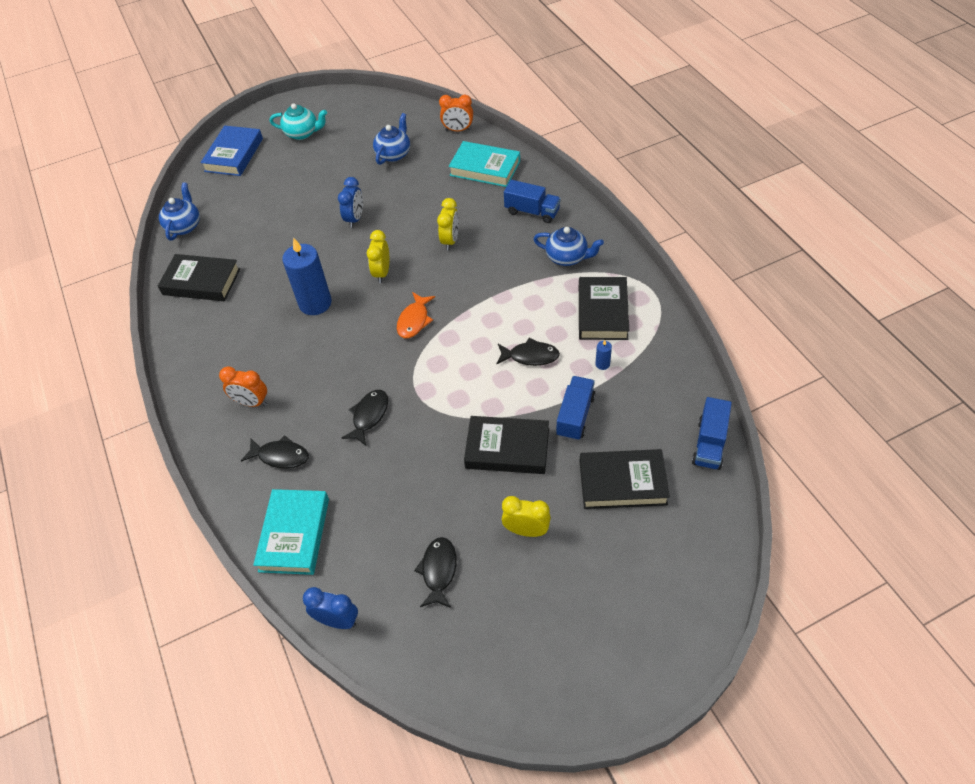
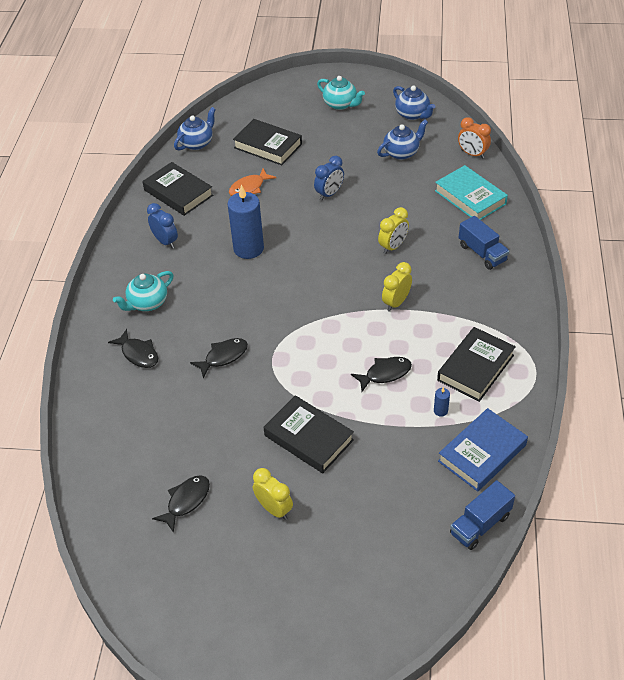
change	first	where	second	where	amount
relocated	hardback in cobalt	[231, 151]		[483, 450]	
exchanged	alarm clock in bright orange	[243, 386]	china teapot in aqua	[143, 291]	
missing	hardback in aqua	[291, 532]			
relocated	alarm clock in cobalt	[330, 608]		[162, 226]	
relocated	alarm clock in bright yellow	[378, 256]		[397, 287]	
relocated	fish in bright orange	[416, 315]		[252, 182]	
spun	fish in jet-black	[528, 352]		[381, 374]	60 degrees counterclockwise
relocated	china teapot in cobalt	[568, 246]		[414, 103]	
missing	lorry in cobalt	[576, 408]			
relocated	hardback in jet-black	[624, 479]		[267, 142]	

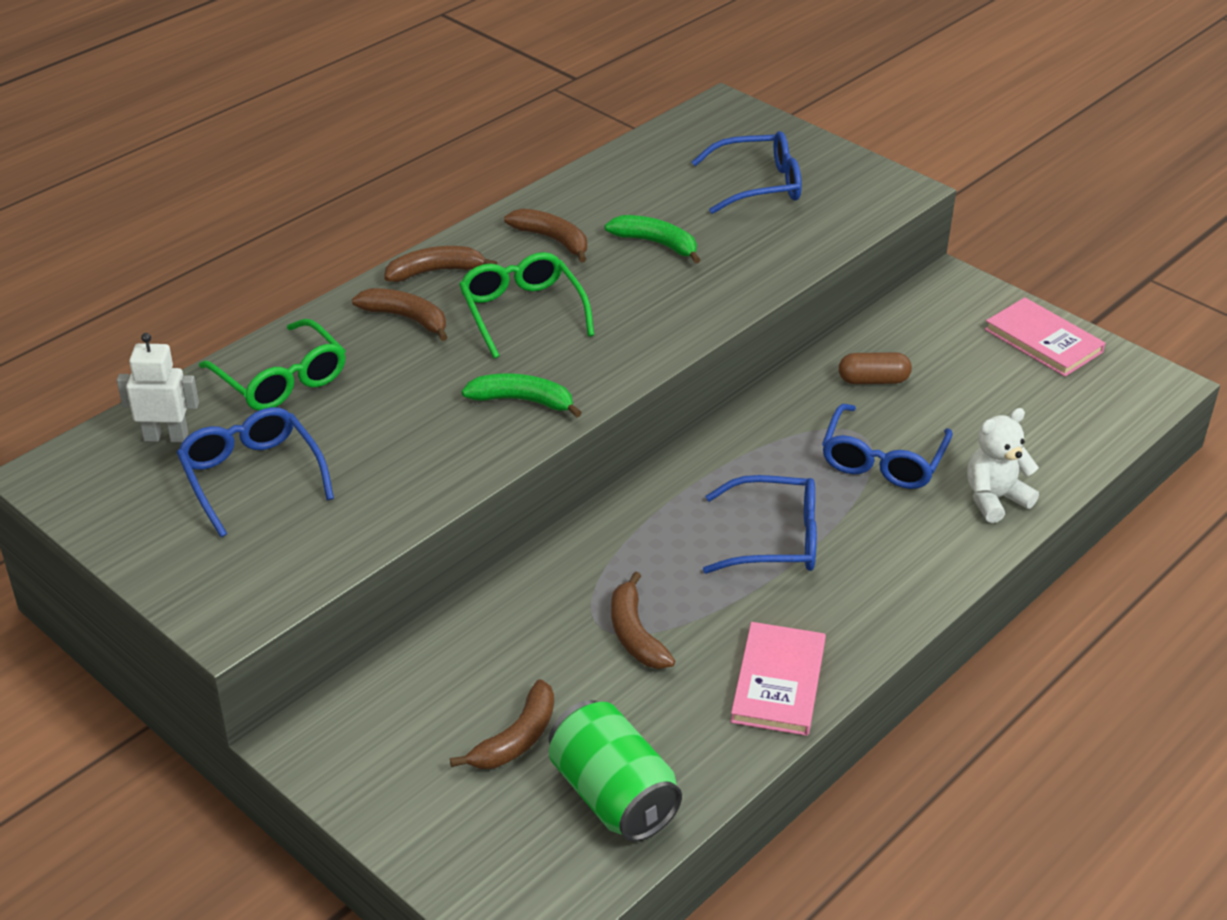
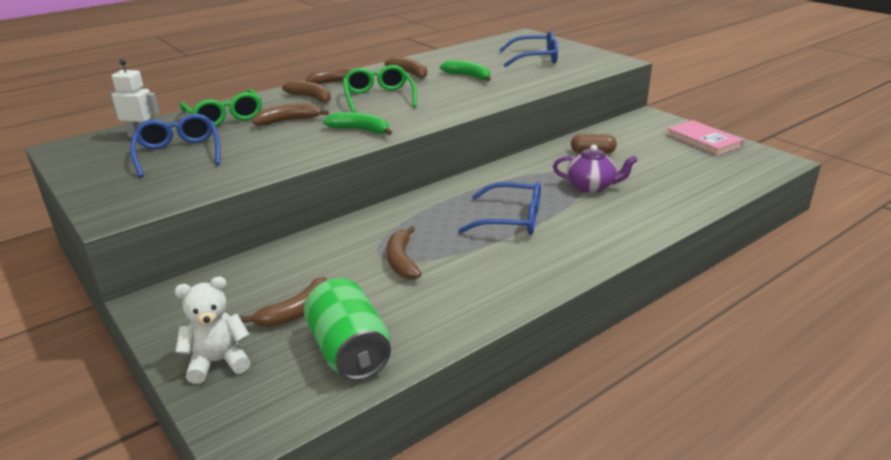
change	first	where	second	where	amount
missing	hardback in pink	[778, 679]			
exchanged	spectacles in cobalt	[887, 446]	china teapot in royal purple	[595, 169]	
relocated	teddy bear in pure white	[1003, 465]		[213, 330]	
appeared			banana in russet	[290, 114]	

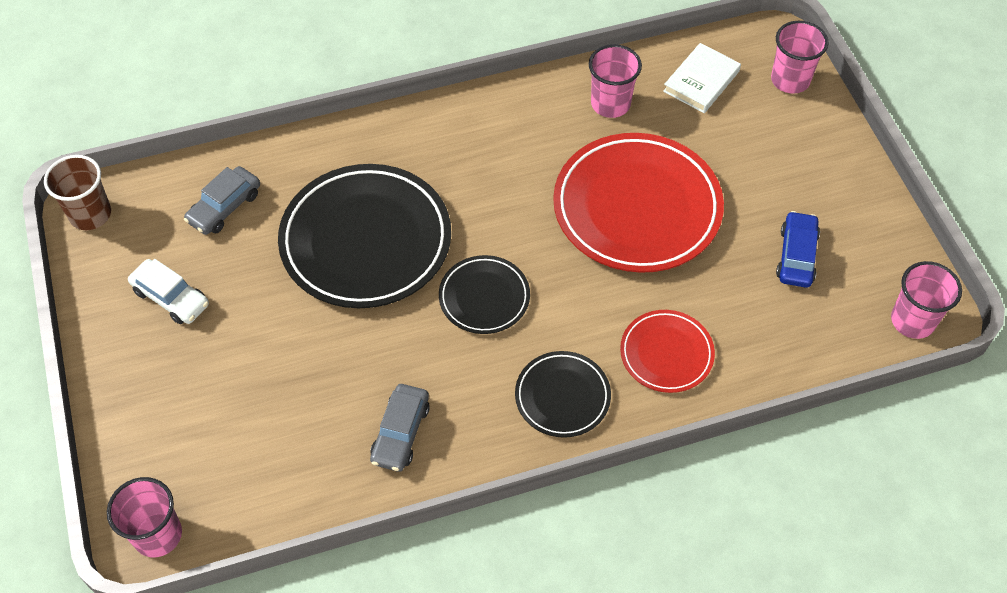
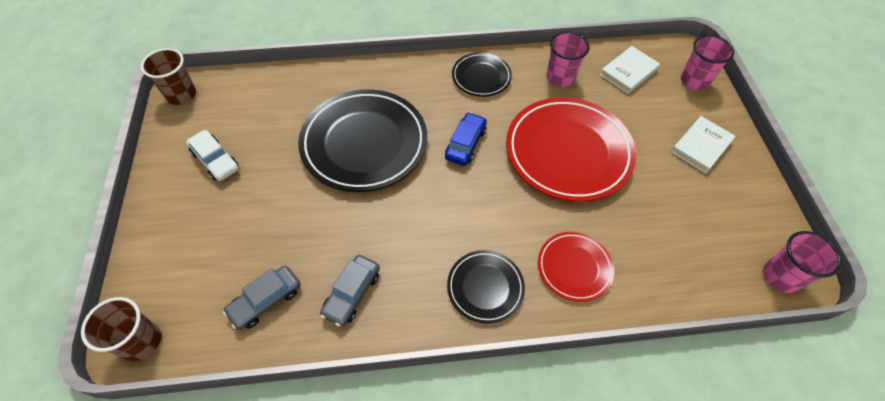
change	first	where	second	where	amount
colour	tumbler in pink	[144, 517]	tumbler in russet	[121, 329]	
relocated	car in gray	[222, 200]		[262, 298]	
relocated	plate in jet-black	[484, 294]		[482, 74]	
relocated	car in cobalt	[798, 249]		[466, 139]	
appeared			hardback in pure white	[703, 145]	

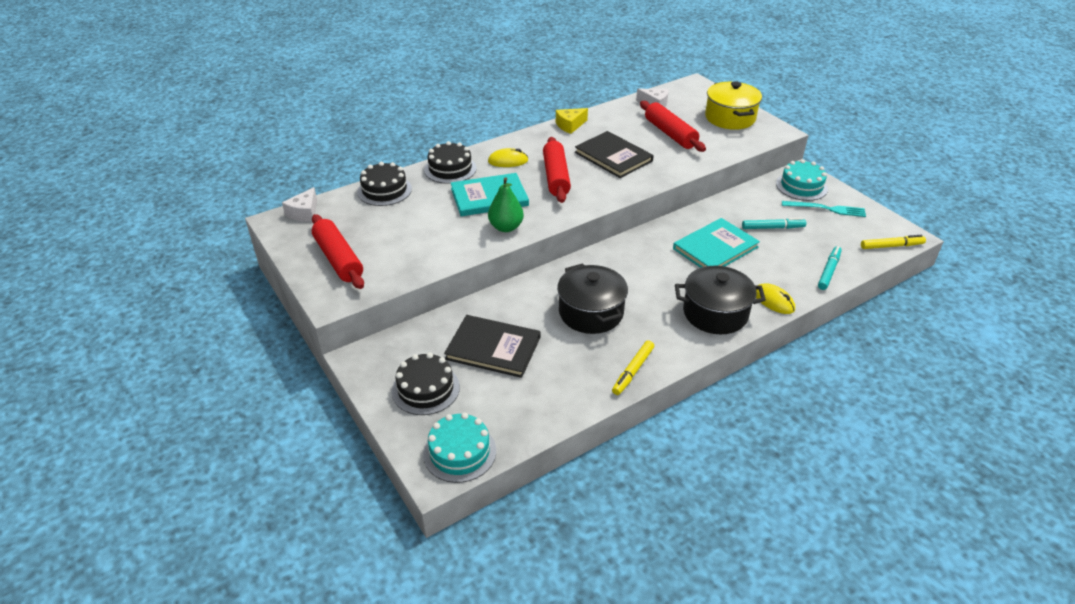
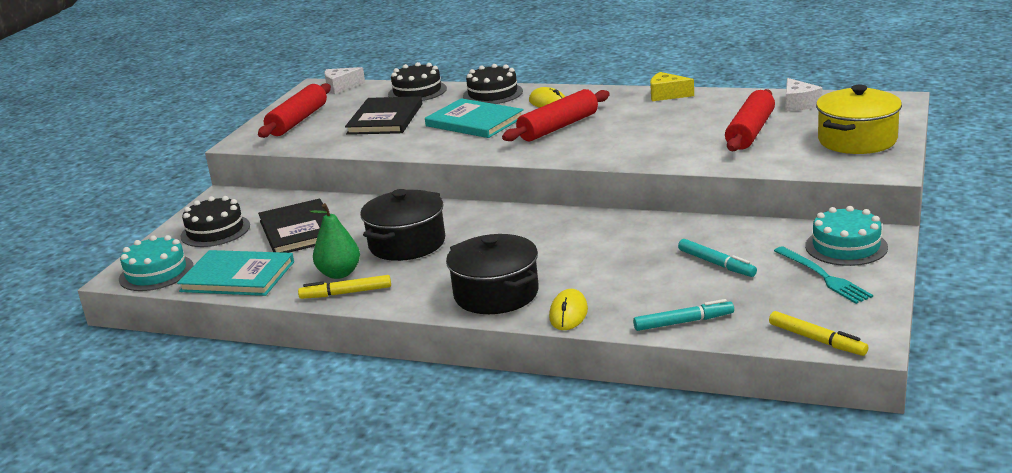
change	first	where	second	where	amount
relocated	toy pear in leaf-green	[506, 204]		[335, 241]	
relocated	hardback in jet-black	[614, 154]		[383, 115]	
relocated	hardback in aqua	[716, 243]		[235, 273]	

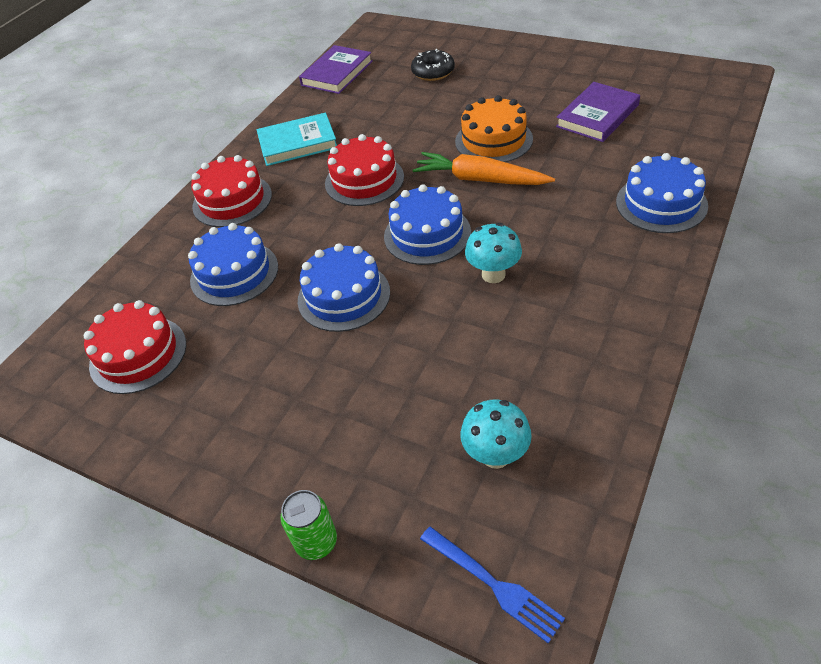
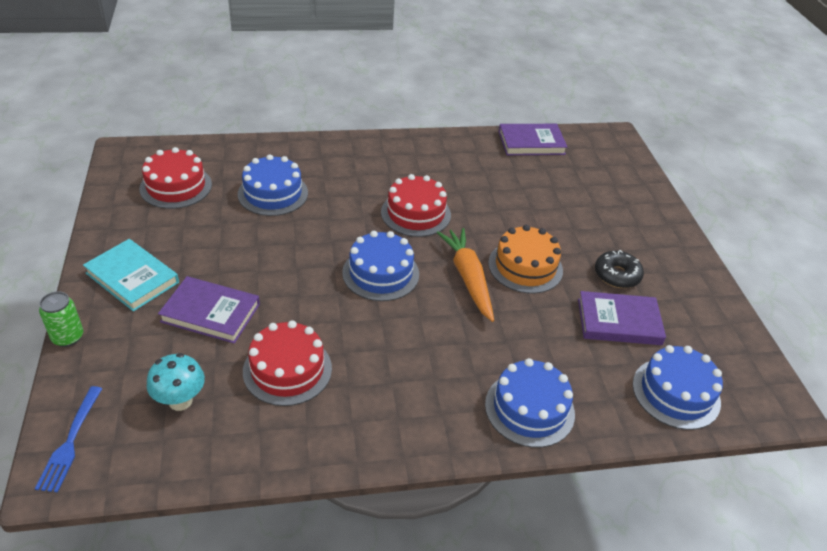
change	first	where	second	where	amount
relocated	cake in red	[231, 191]		[287, 363]	
relocated	hardback in aqua	[297, 139]		[131, 275]	
relocated	cake in cobalt	[344, 287]		[678, 387]	
relocated	glazed donut in jet-black	[433, 65]		[619, 269]	
missing	fungus in aqua	[493, 253]			
appeared			hardback in royal purple	[209, 310]	

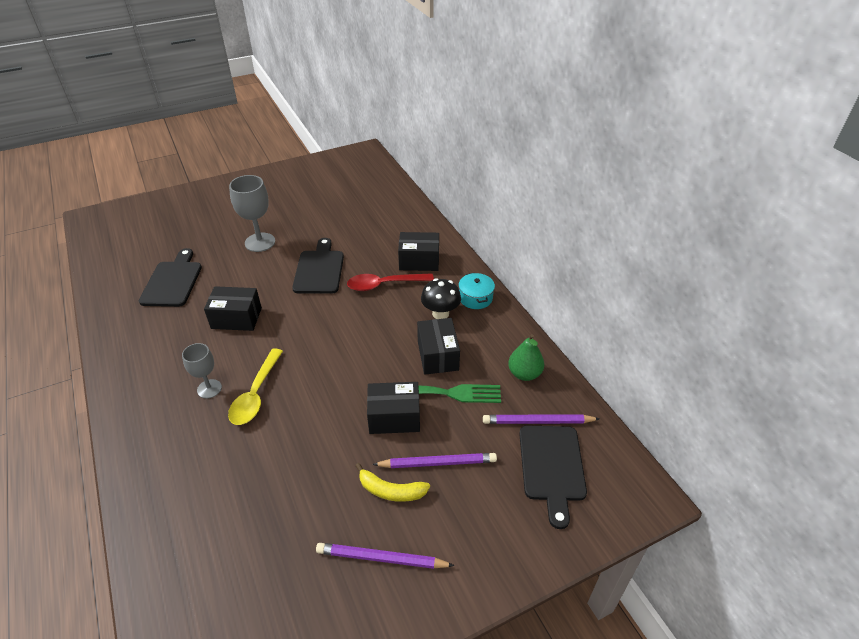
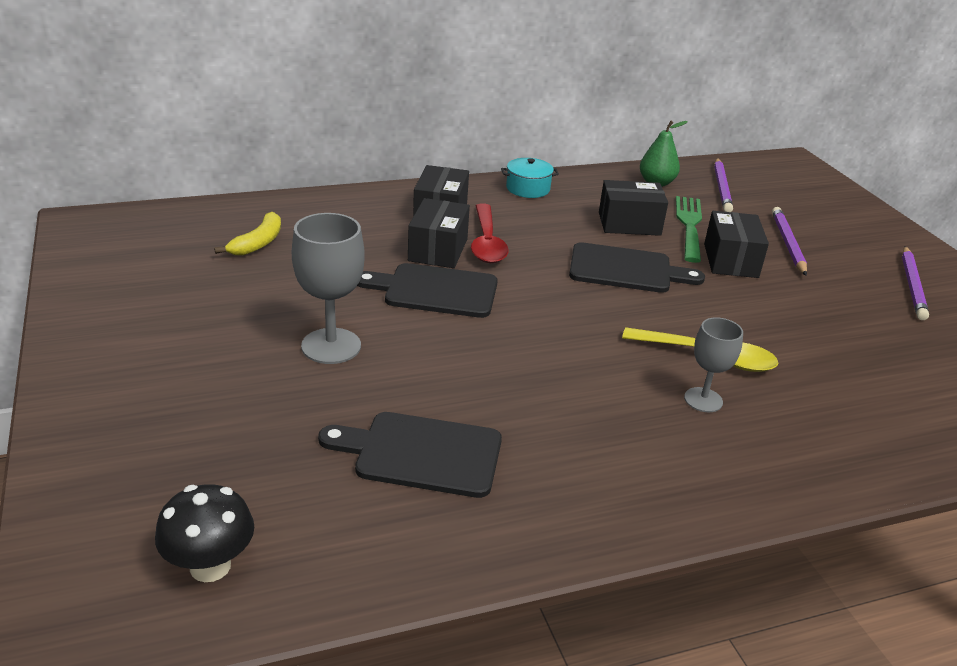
change	first	where	second	where	amount
relocated	parcel in jet-black	[233, 308]		[439, 233]	
relocated	banana in bright yellow	[392, 482]		[247, 234]	
relocated	fungus in jet-black	[441, 298]		[204, 533]	
relocated	bread board in jet-black	[553, 477]		[637, 267]	

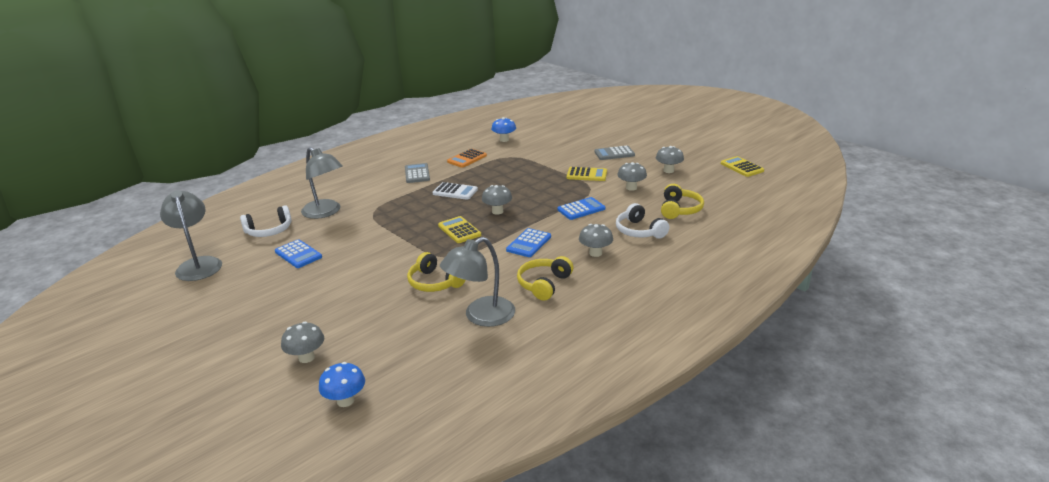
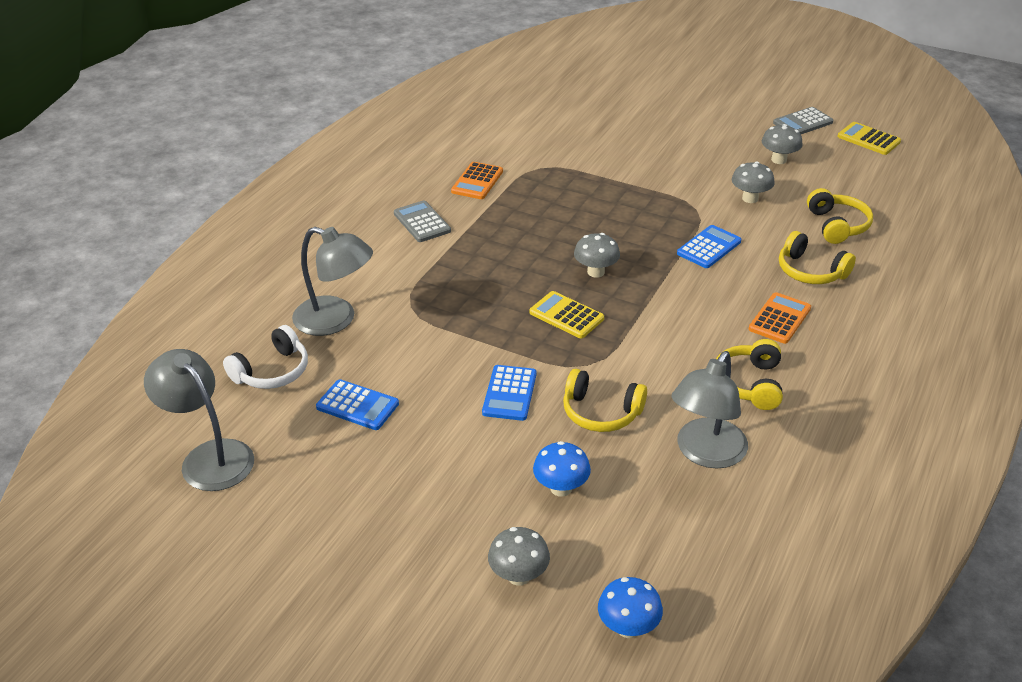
change	first	where	second	where	amount
missing	adding machine in pure white	[455, 191]			
relocated	fungus in cobalt	[503, 129]		[562, 469]	
relocated	adding machine in cobalt	[528, 242]		[509, 393]	
missing	adding machine in bright yellow	[587, 174]			
exchanged	fungus in gray	[596, 240]	adding machine in bright orange	[780, 318]	
relocated	adding machine in gray	[614, 153]		[803, 120]	
colour	headphones in pure white	[642, 221]	headphones in bright yellow	[817, 257]	

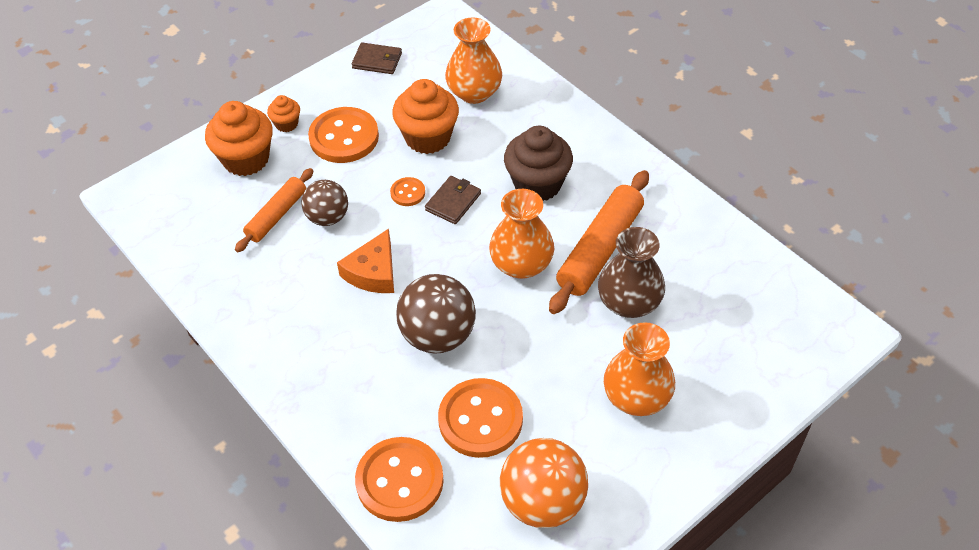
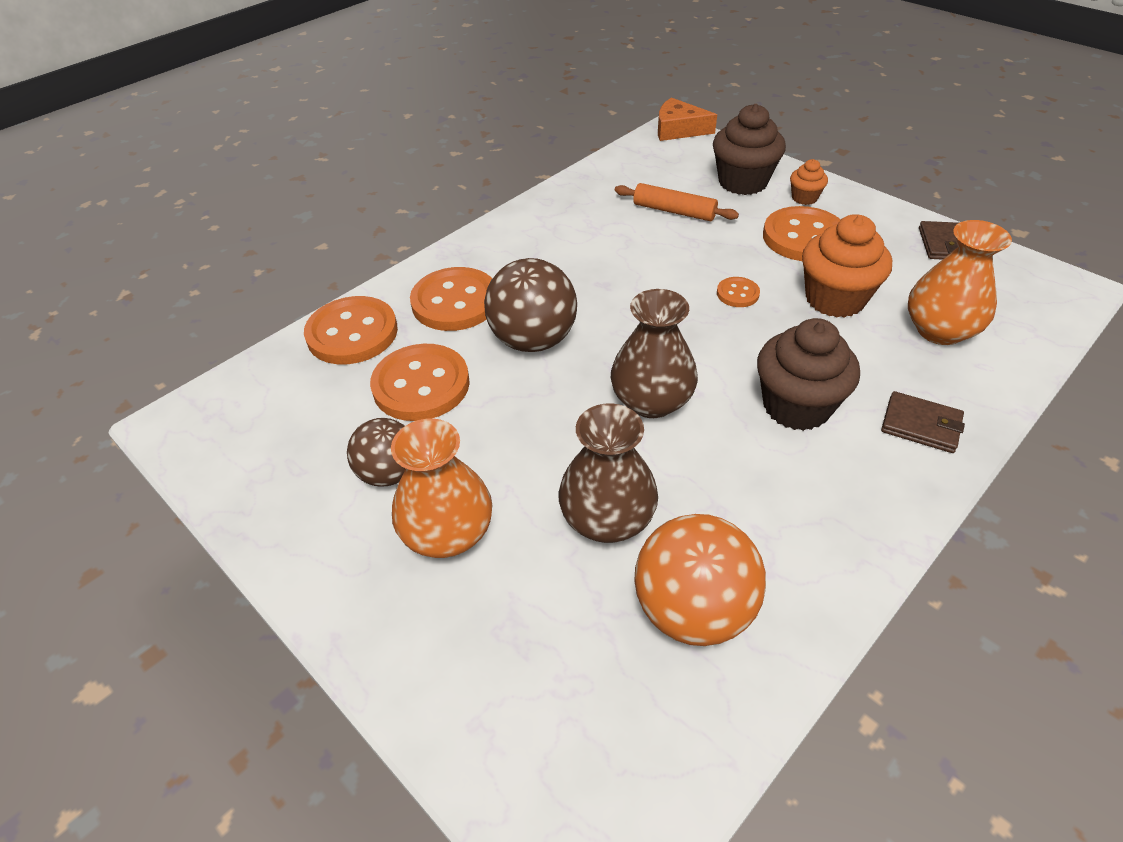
change	first	where	second	where	amount
colour	cupcake in bright orange	[239, 138]	cupcake in russet	[749, 149]	
relocated	play ball in russet	[324, 203]		[376, 452]	
relocated	piece of cheese in bright orange	[365, 261]		[687, 119]	
relocated	card wallet in russet	[453, 200]		[923, 422]	
colour	vase in bright orange	[521, 234]	vase in russet	[654, 353]	
relocated	play ball in bright orange	[544, 483]		[700, 580]	
missing	dough roller in bright orange	[599, 242]			
appeared			button in bright orange	[451, 299]	

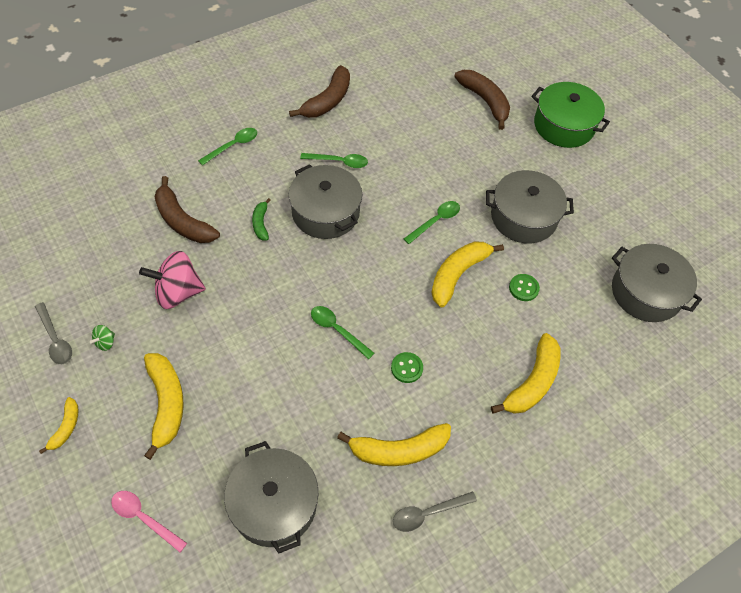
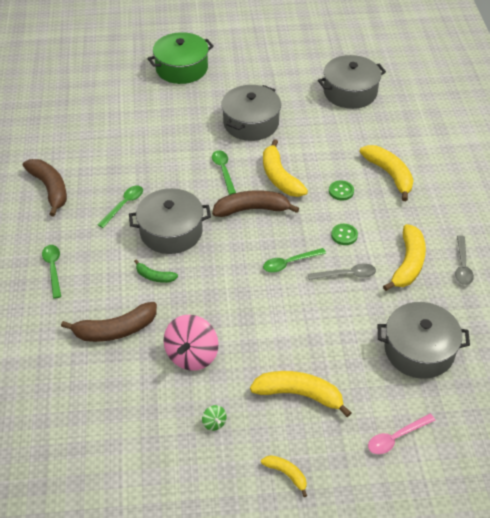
change	first	where	second	where	amount
relocated	teaspoon in gray	[53, 333]		[342, 271]	
relocated	banana in russet	[482, 100]		[255, 203]	
relocated	button in leaf-green	[524, 287]		[341, 190]	

